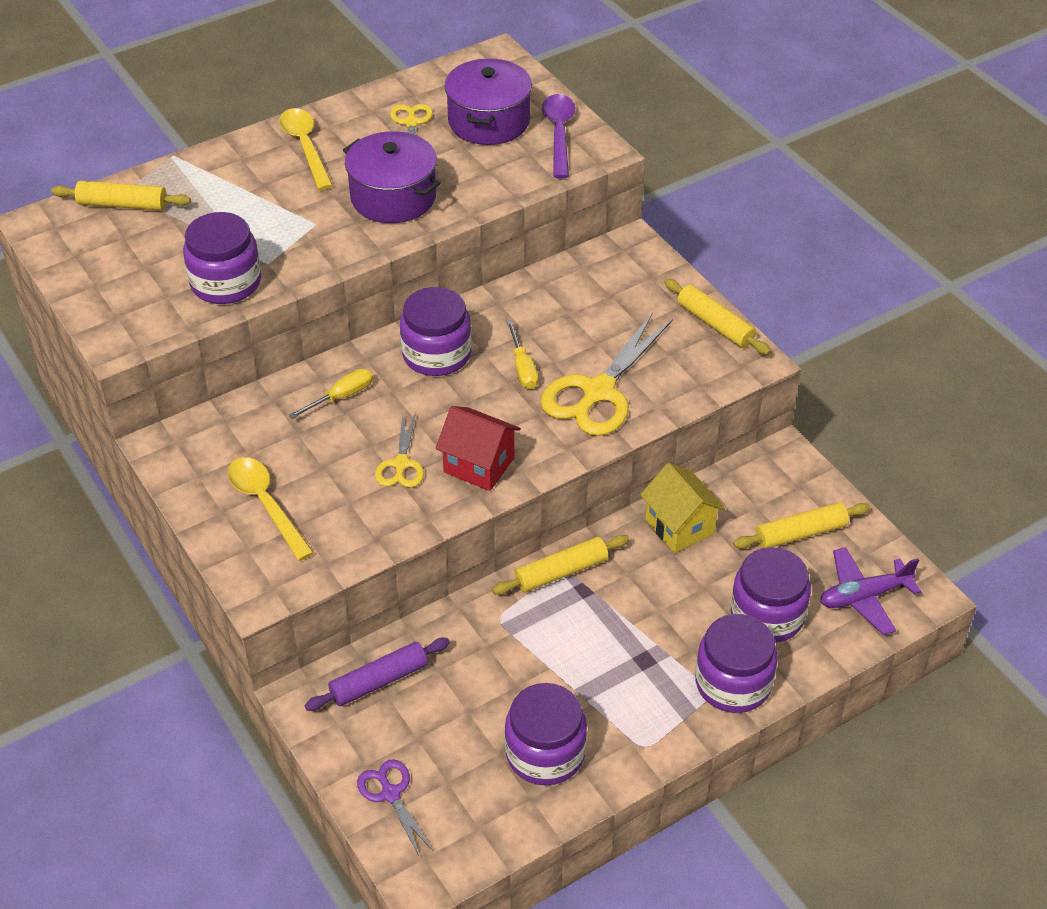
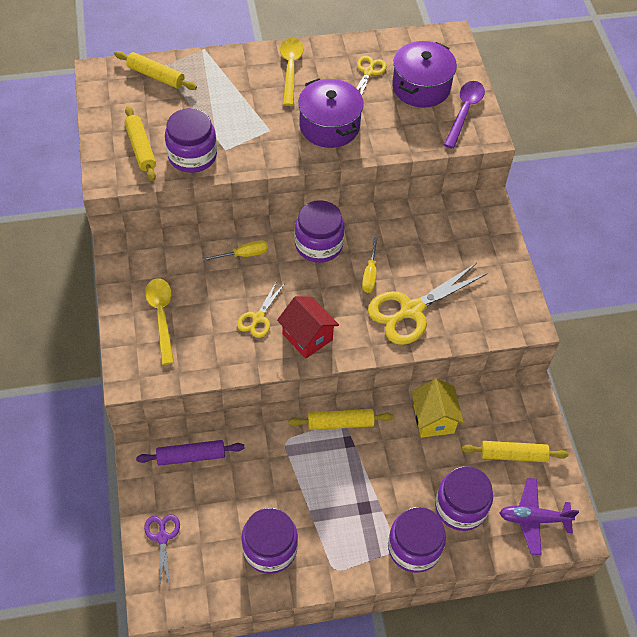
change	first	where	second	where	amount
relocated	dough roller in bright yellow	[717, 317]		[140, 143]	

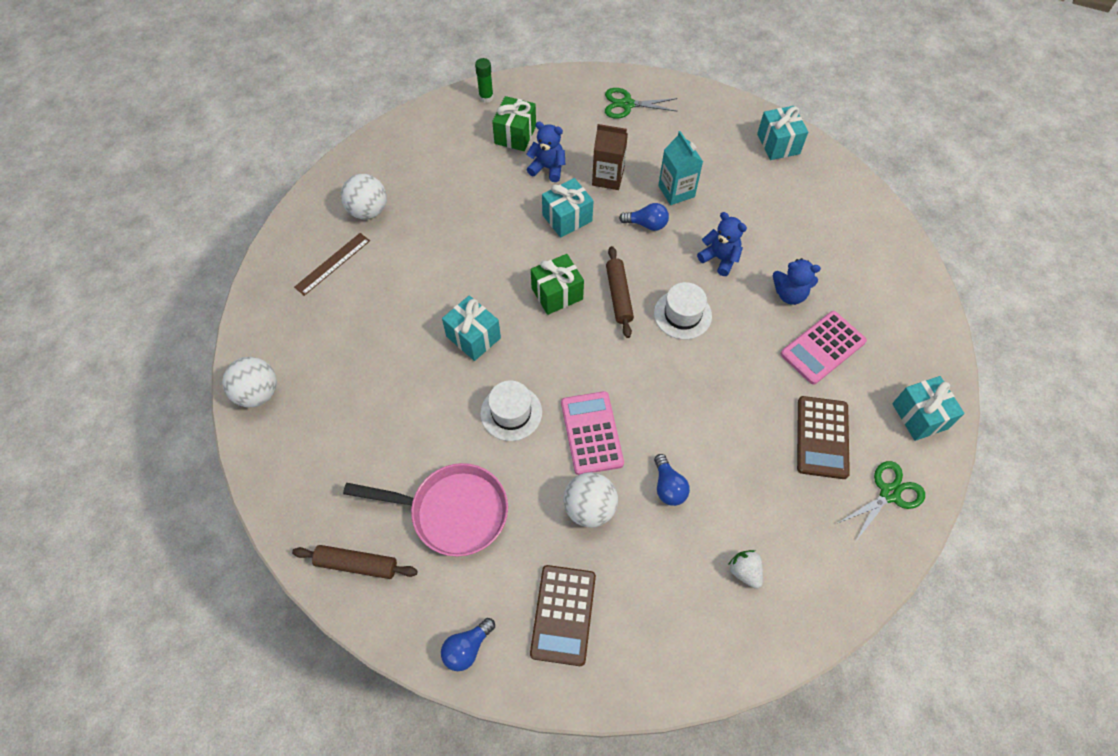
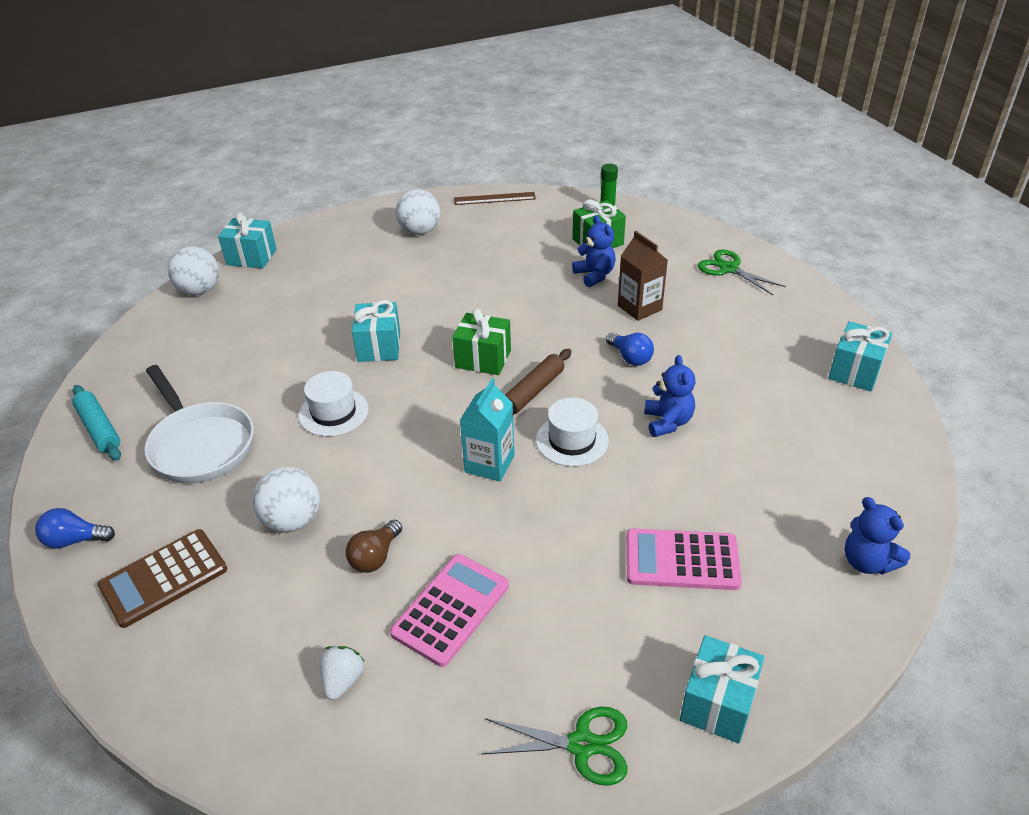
change	first	where	second	where	amount
colour	dough roller in russet	[355, 562]	dough roller in aqua	[96, 423]	
relocated	straightedge in russet	[332, 264]		[495, 198]	
colour	frying pan in pink	[425, 510]	frying pan in pure white	[199, 424]	
relocated	gift in aqua	[568, 208]		[247, 240]	
relocated	adding machine in pink	[592, 433]		[449, 610]	
colour	bulb in cobalt	[672, 480]	bulb in russet	[374, 546]	
relocated	juice carton in aqua	[680, 168]		[487, 430]	
relocated	teddy bear in cobalt	[797, 281]		[877, 536]	
missing	adding machine in russet	[823, 437]			

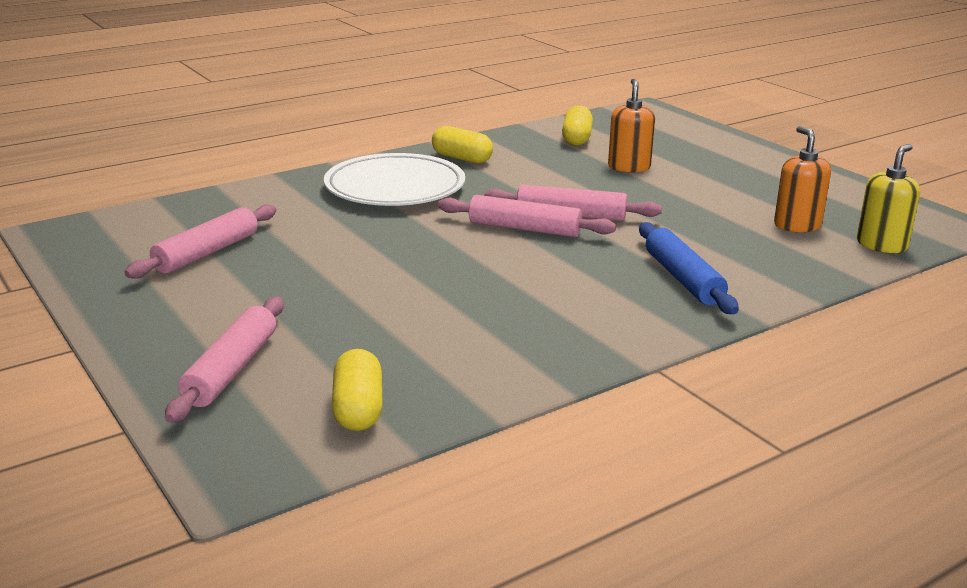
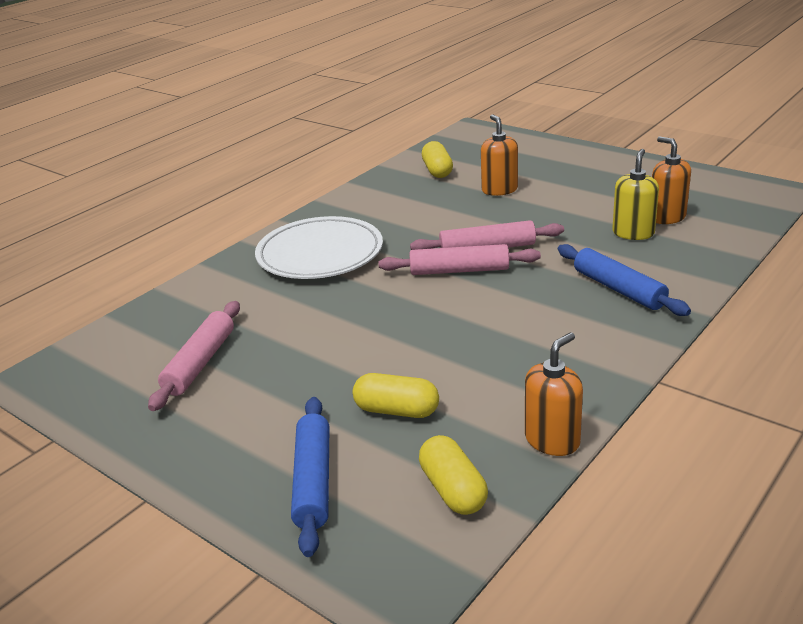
change	first	where	second	where	amount
colour	dough roller in pink	[224, 360]	dough roller in cobalt	[310, 477]	
relocated	capsule in bright yellow	[462, 145]		[396, 395]	
relocated	soap dispenser in bright yellow	[888, 198]		[635, 194]	
appeared			soap dispenser in bright orange	[554, 394]	

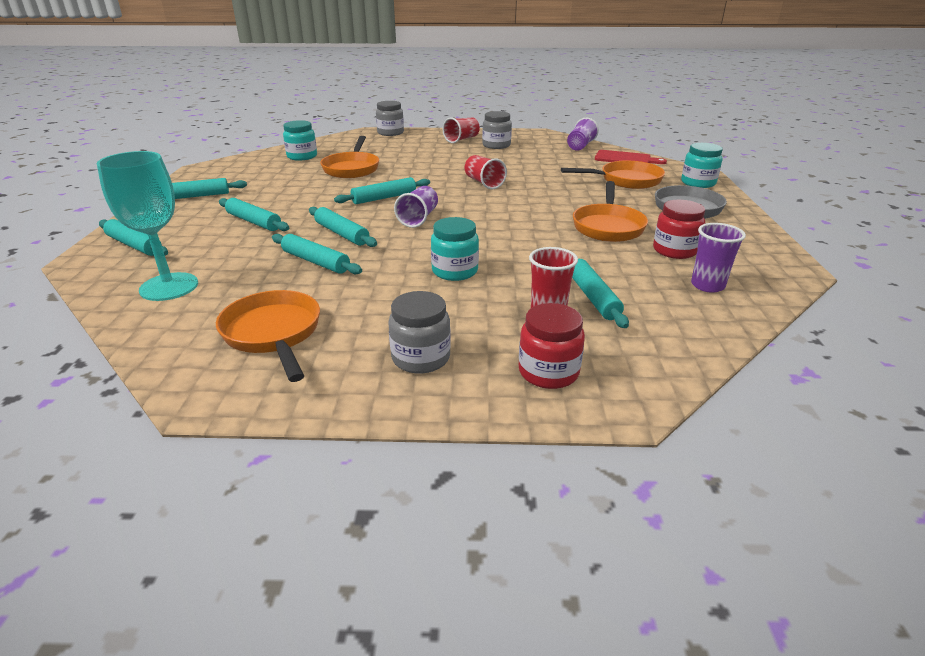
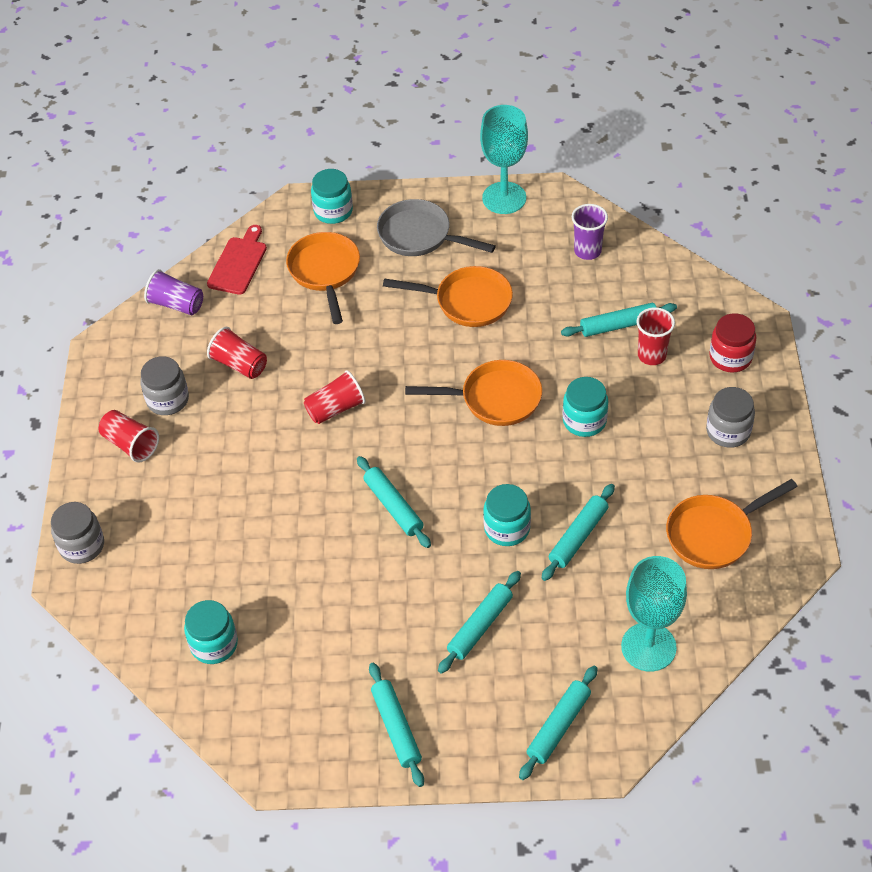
change	first	where	second	where	amount
exchanged	dough roller in aqua	[343, 227]	jar in aqua	[507, 515]	
relocated	frying pan in bright orange	[349, 157]		[473, 393]	
missing	tumbler in royal purple	[416, 207]			
missing	jar in red	[679, 229]			
appeared			tumbler in red	[237, 353]	
appeared			goblet in aqua	[504, 159]	

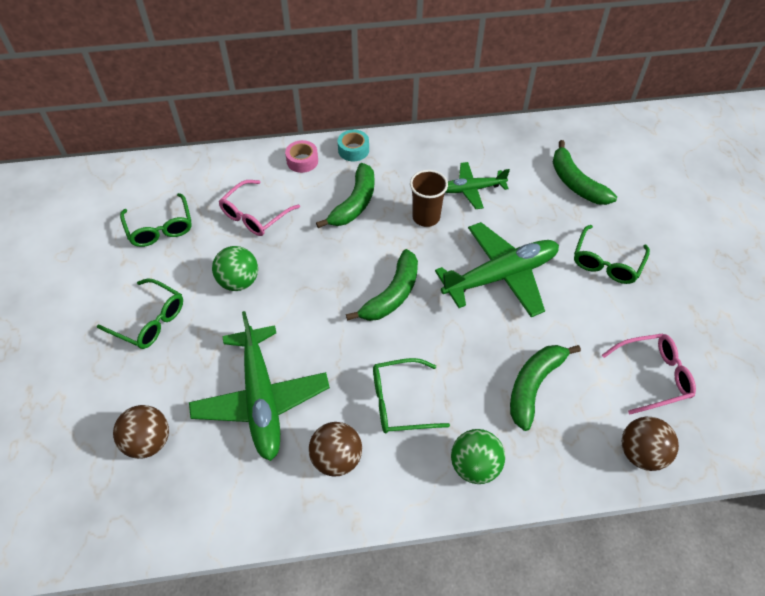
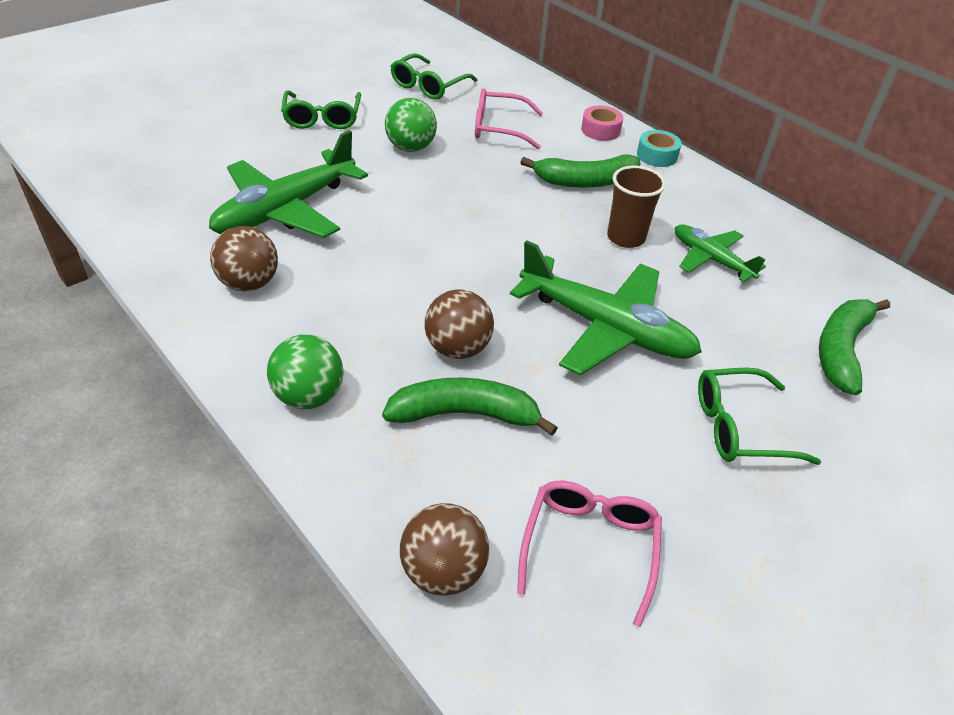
change	first	where	second	where	amount
relocated	play ball in russet	[141, 432]		[459, 324]	
missing	banana in leaf-green	[382, 285]			
missing	spectacles in leaf-green	[411, 395]			
spun	spectacles in pink	[649, 374]		[589, 554]	120 degrees counterclockwise

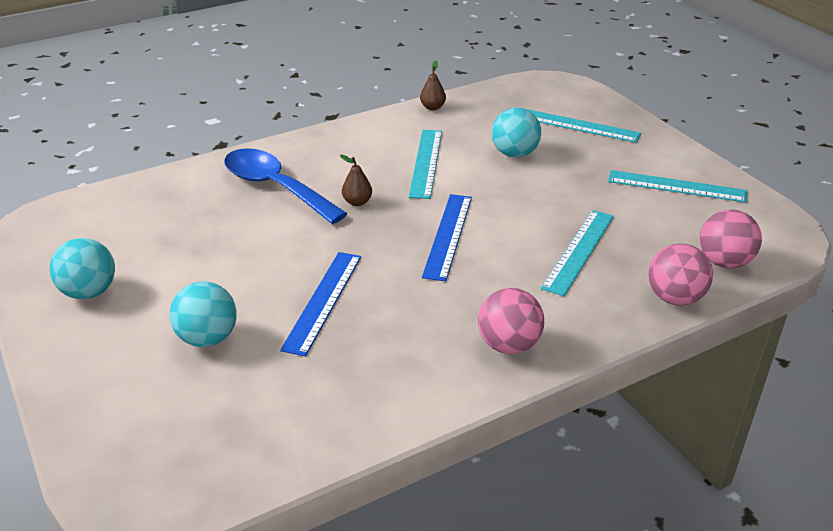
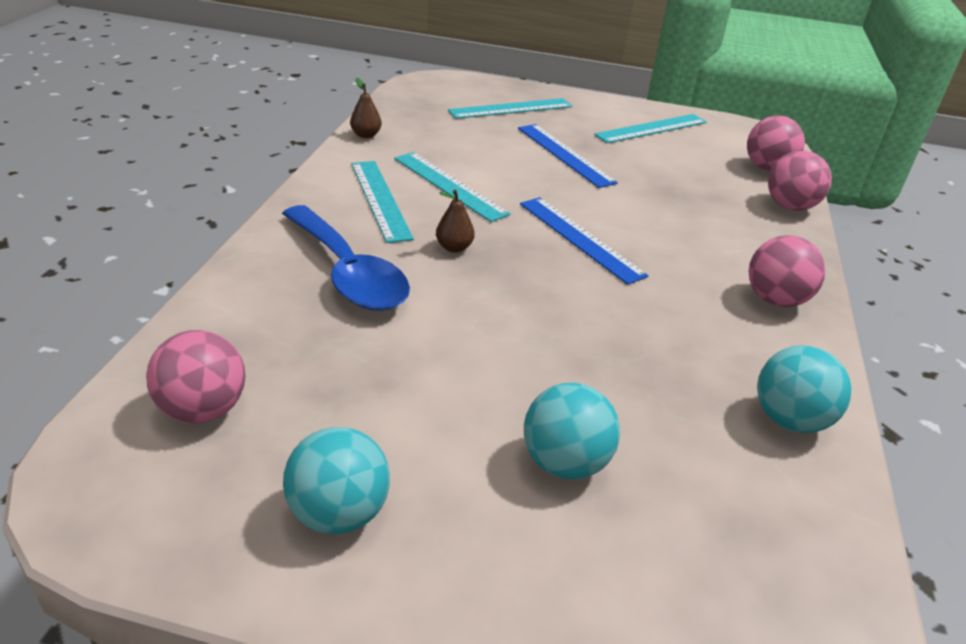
change	first	where	second	where	amount
spun	teaspoon in cobalt	[286, 186]		[346, 258]	120 degrees counterclockwise
relocated	straightedge in cobalt	[320, 304]		[568, 156]	
relocated	play ball in aqua	[516, 132]		[804, 389]	
relocated	straightedge in aqua	[577, 253]		[382, 202]	
appeared			play ball in pink	[196, 377]	

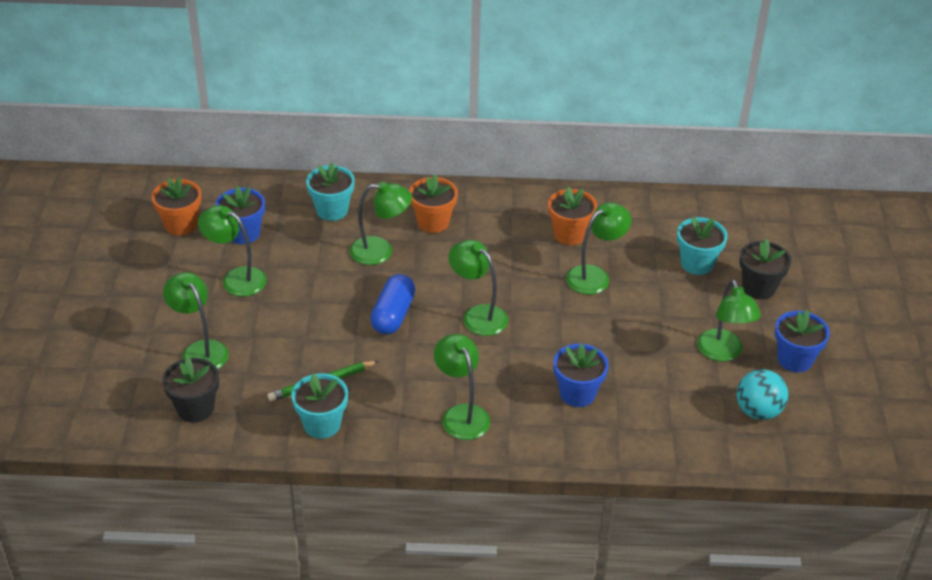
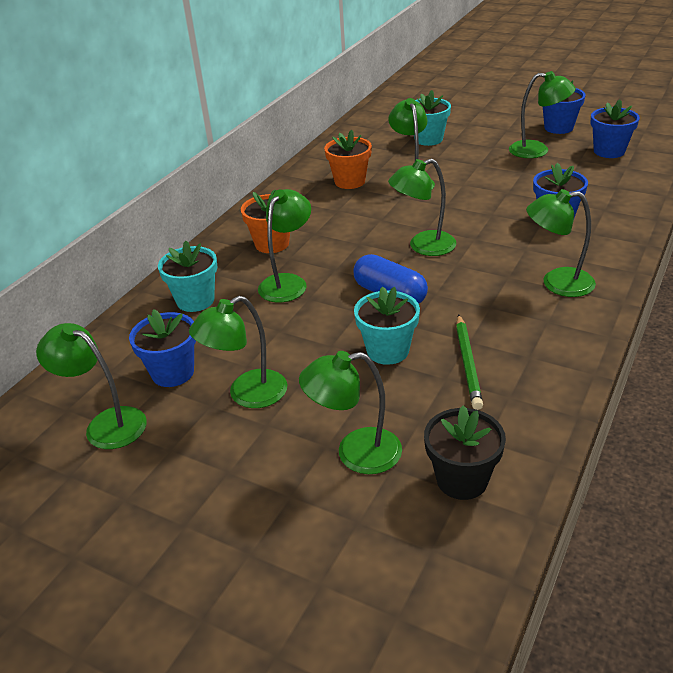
change	first	where	second	where	amount
exchanged	plant pot in bright orange	[176, 206]	lamp in leaf-green	[91, 386]	
relocated	plant pot in aqua	[320, 406]		[387, 326]	
exchanged	play ball in aqua	[762, 394]	plant pot in cobalt	[615, 128]	
missing	plant pot in jet-black	[765, 269]			

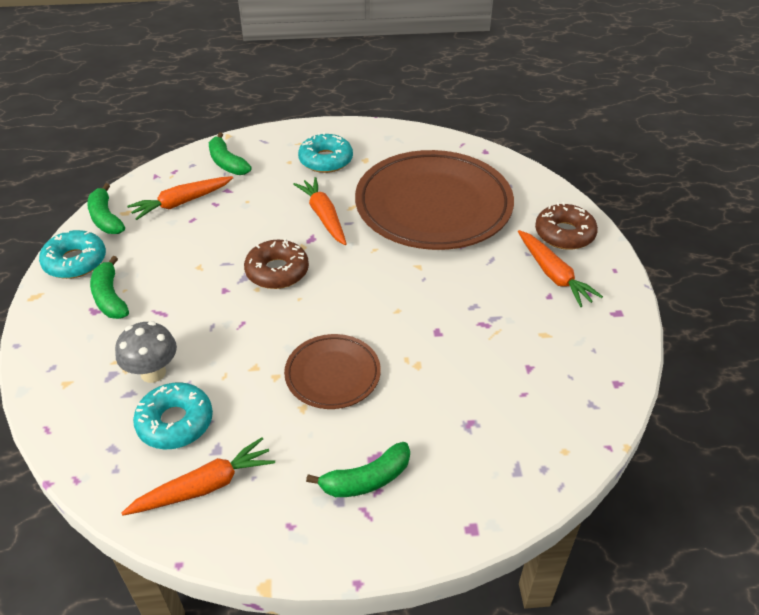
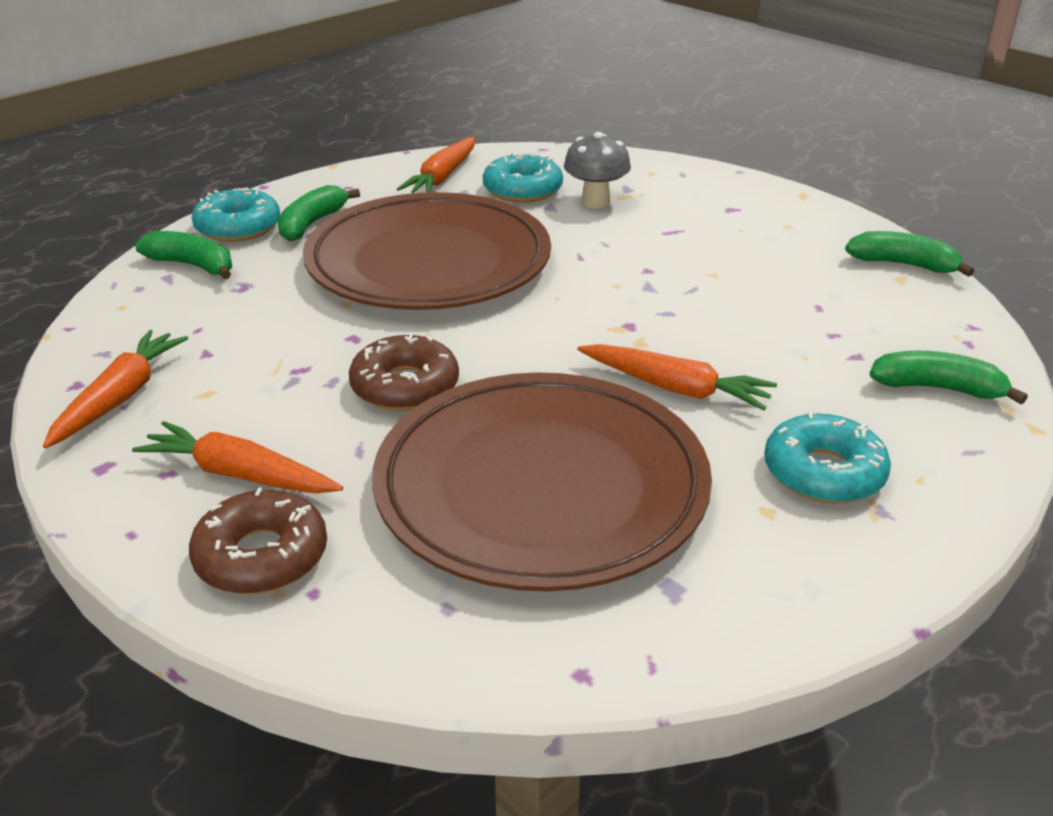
change	first	where	second	where	amount
relocated	glazed donut in aqua	[72, 254]		[236, 214]	
relocated	banana in leaf-green	[109, 287]		[183, 255]	
relocated	carrot in bright orange	[180, 198]		[116, 389]	
relocated	glazed donut in russet	[276, 264]		[404, 372]	
size	plate in russet	[332, 371]		[427, 251]	x2.04

